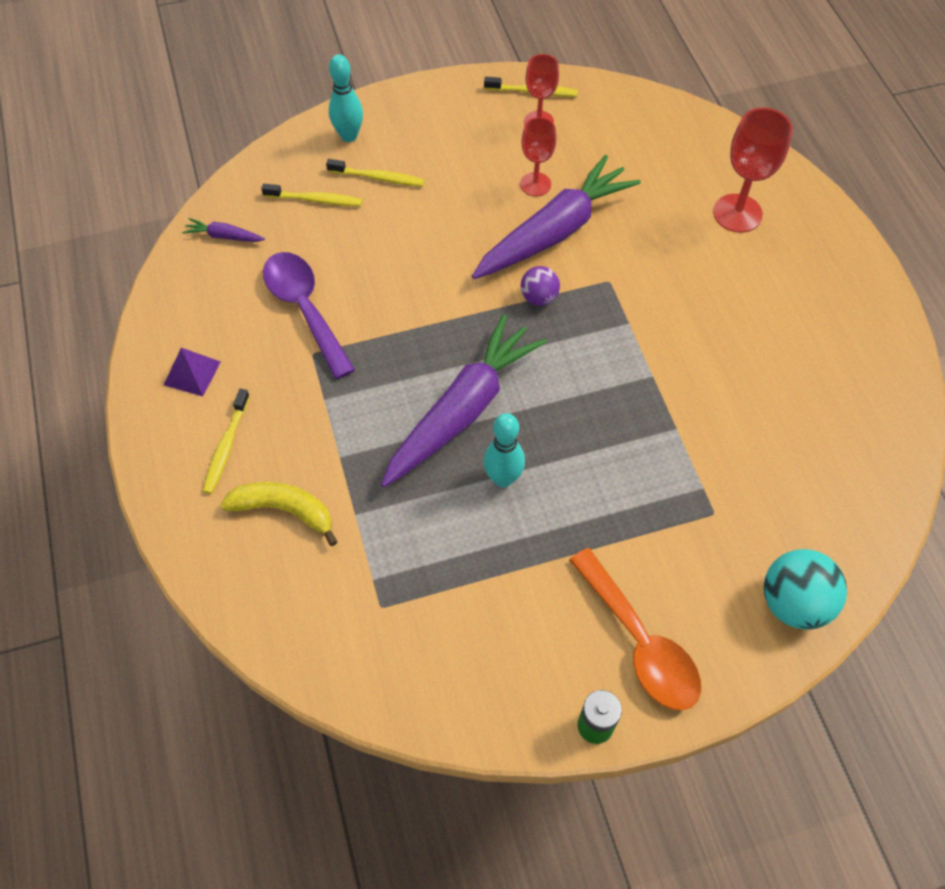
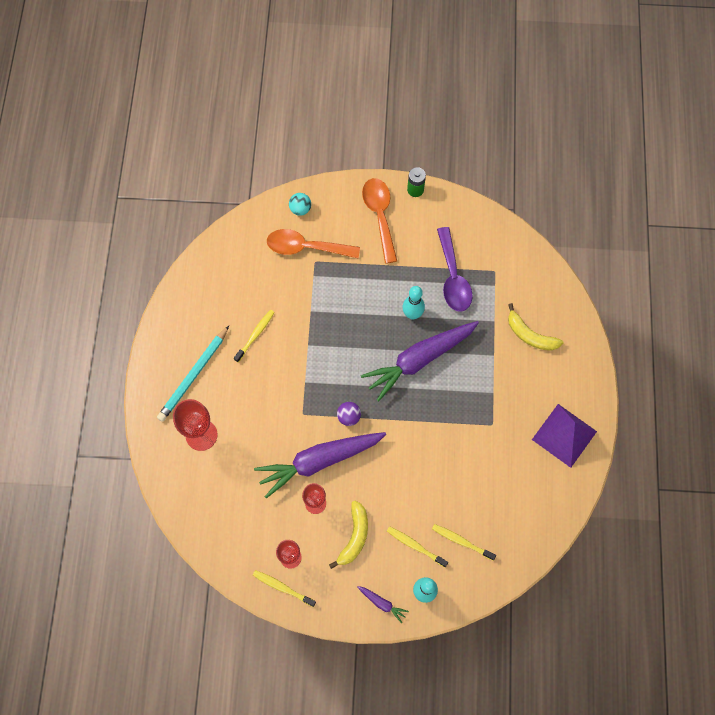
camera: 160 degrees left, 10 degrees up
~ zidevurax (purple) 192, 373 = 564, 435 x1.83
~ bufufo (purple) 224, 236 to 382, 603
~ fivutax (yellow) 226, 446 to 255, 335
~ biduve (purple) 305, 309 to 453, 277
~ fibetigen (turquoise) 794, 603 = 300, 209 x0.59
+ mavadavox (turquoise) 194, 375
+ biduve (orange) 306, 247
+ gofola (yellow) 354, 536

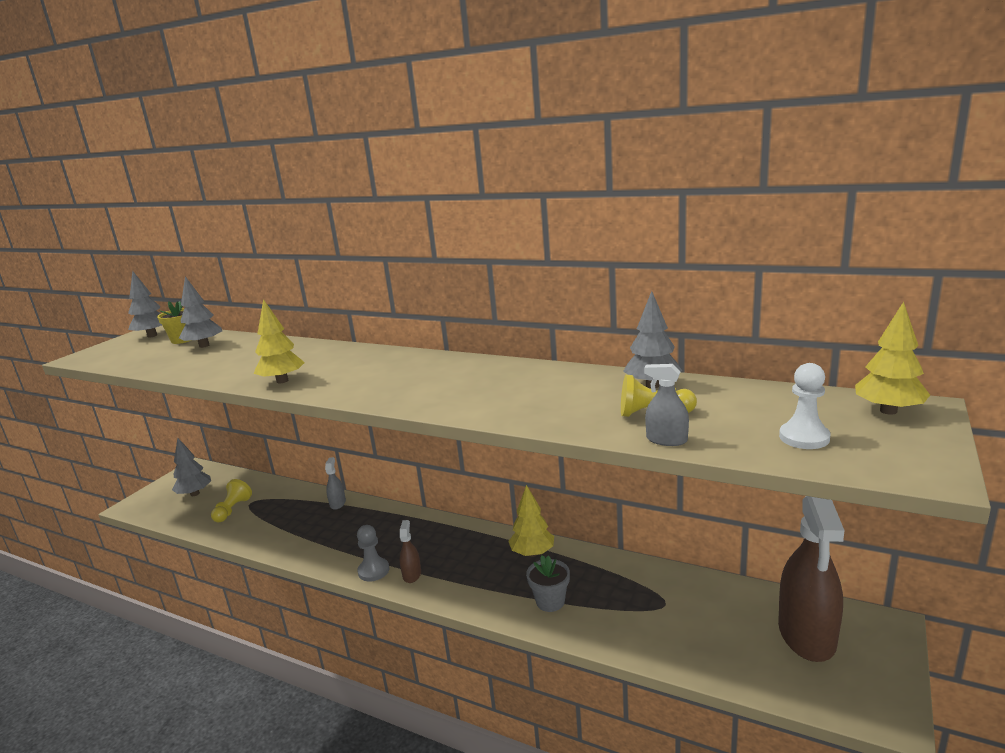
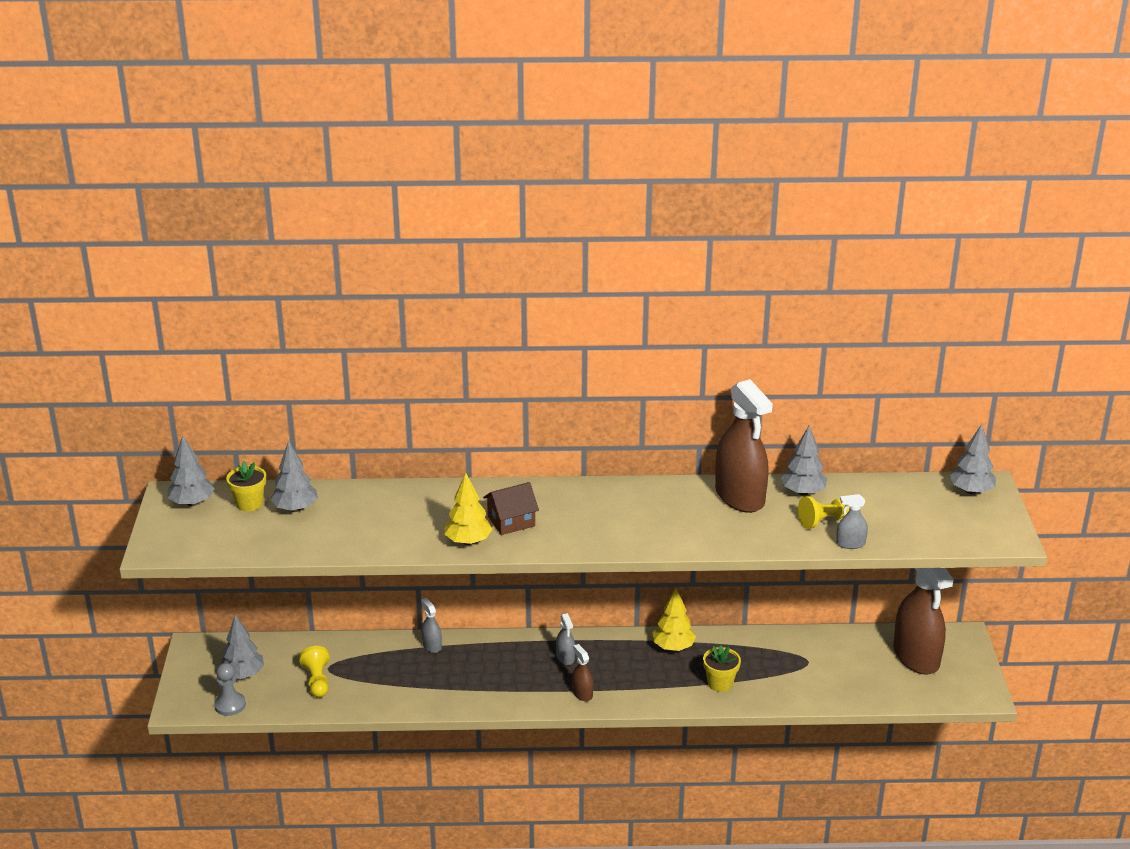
camera: 30 degrees left, 10 degrees up
~ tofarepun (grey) 373, 571 to 230, 705
~ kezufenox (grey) 550, 602 to kezufenox (yellow) 720, 683
- tofarepun (white) 804, 437
~ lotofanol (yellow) 888, 411 to lotofanol (grey) 971, 491
+ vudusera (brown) 511, 521
+ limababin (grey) 565, 657
+ limababin (brown) 740, 496

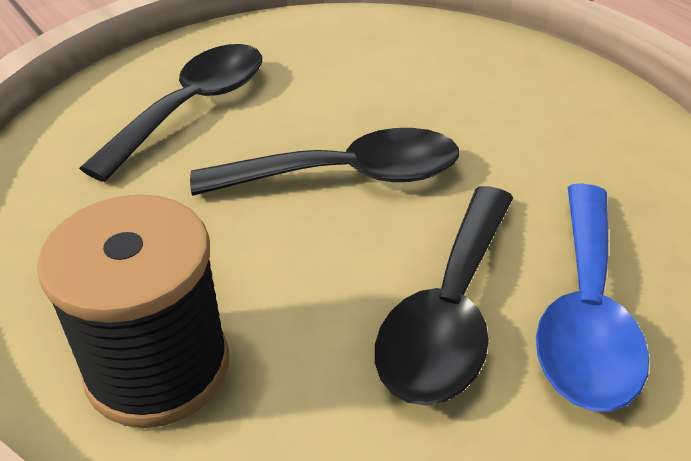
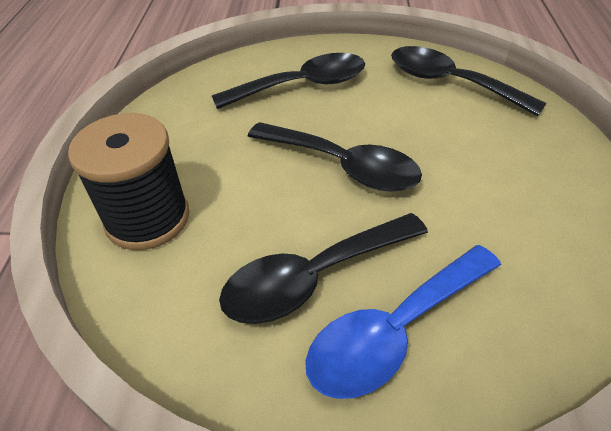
camera: 40 degrees right, 5 degrees up
+ biduve (black) 450, 83

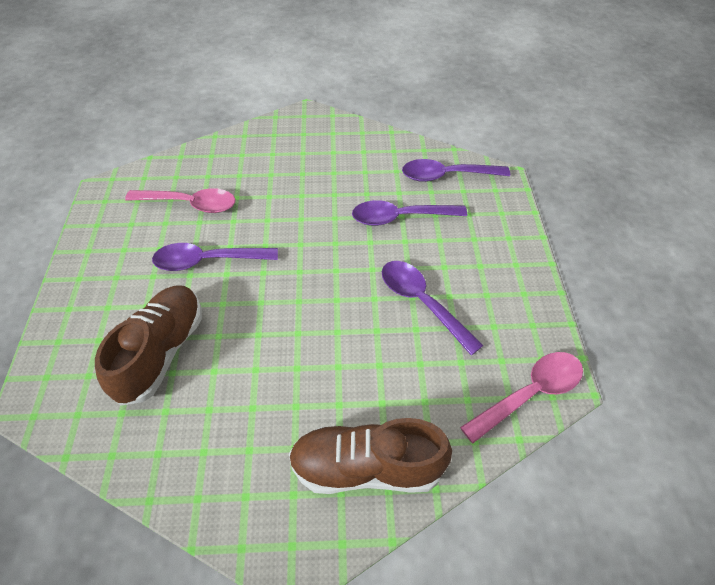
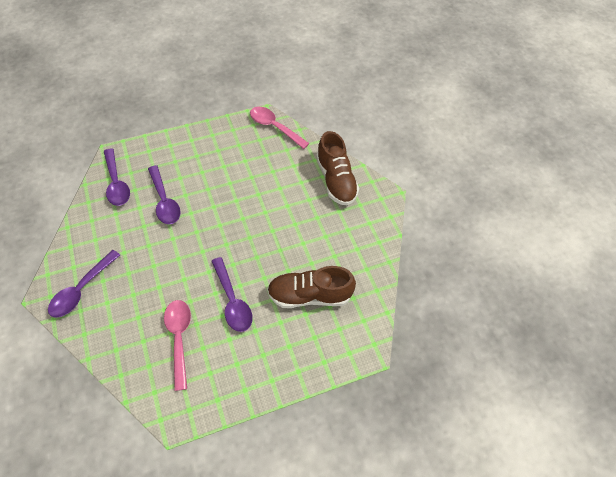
camera: 110 degrees left, 5 degrees up
~ biduve (purple) 422, 302 to 81, 290

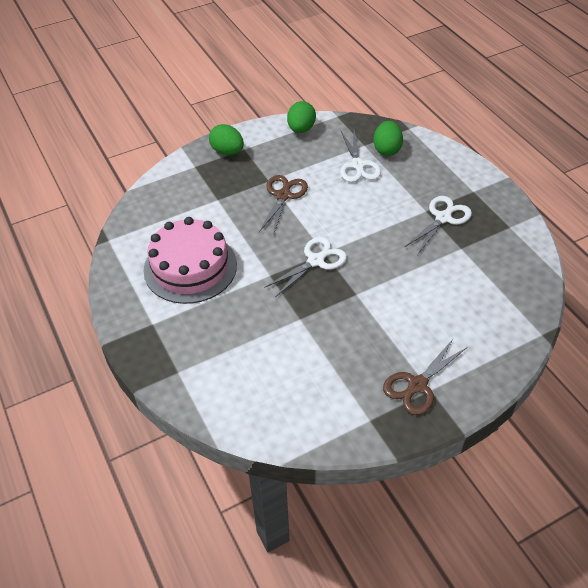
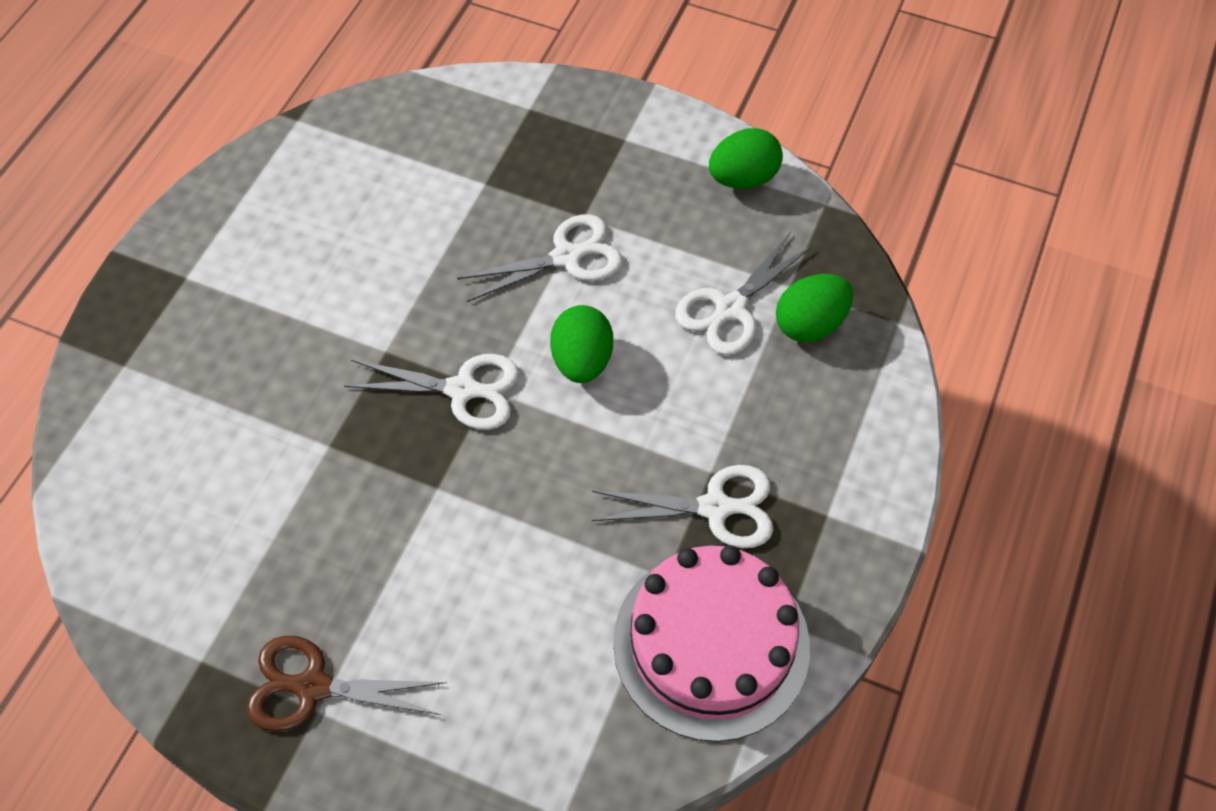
camera: 50 degrees right, 10 degrees up
~ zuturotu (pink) 190, 267 to 711, 643
~ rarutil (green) 227, 151 to 582, 361
~ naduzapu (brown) 283, 196 to naduzapu (white) 566, 257

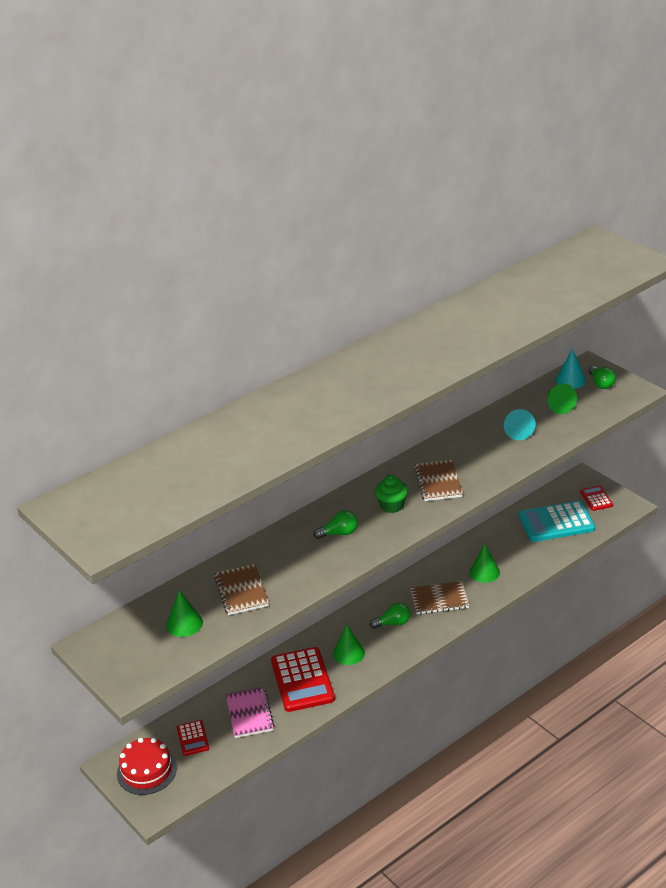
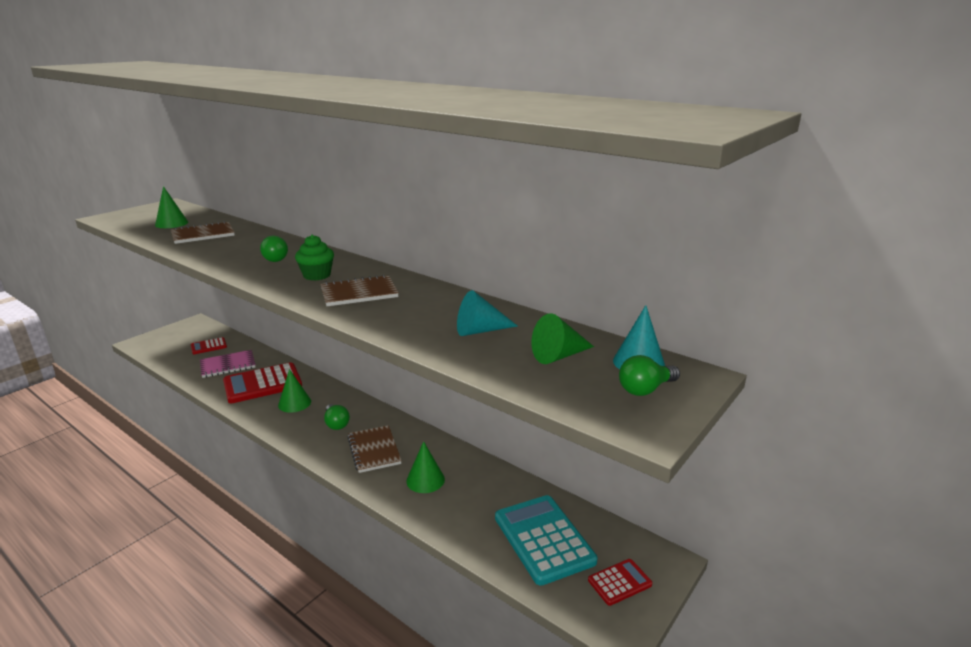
camera: 75 degrees right, 10 degrees down
- zuturotu (red) 146, 771

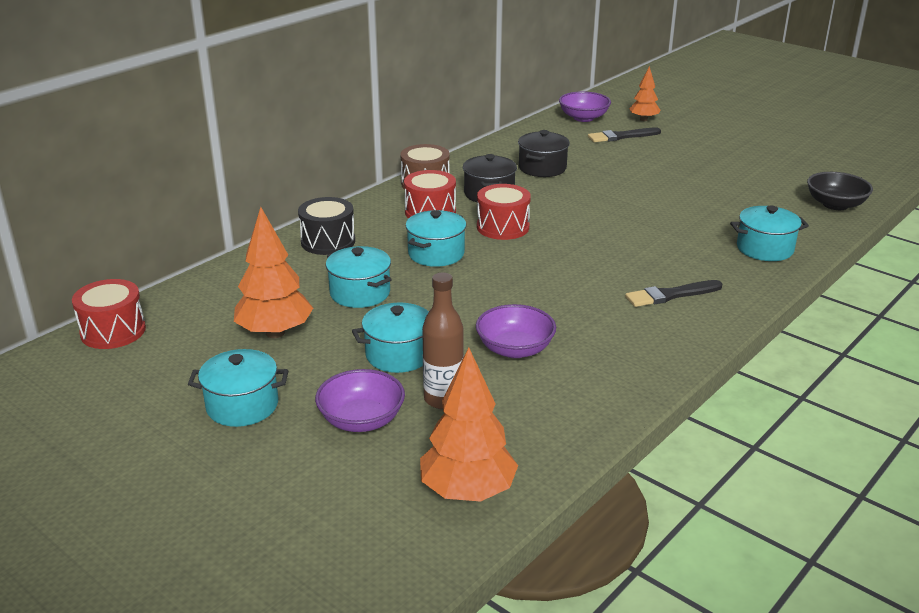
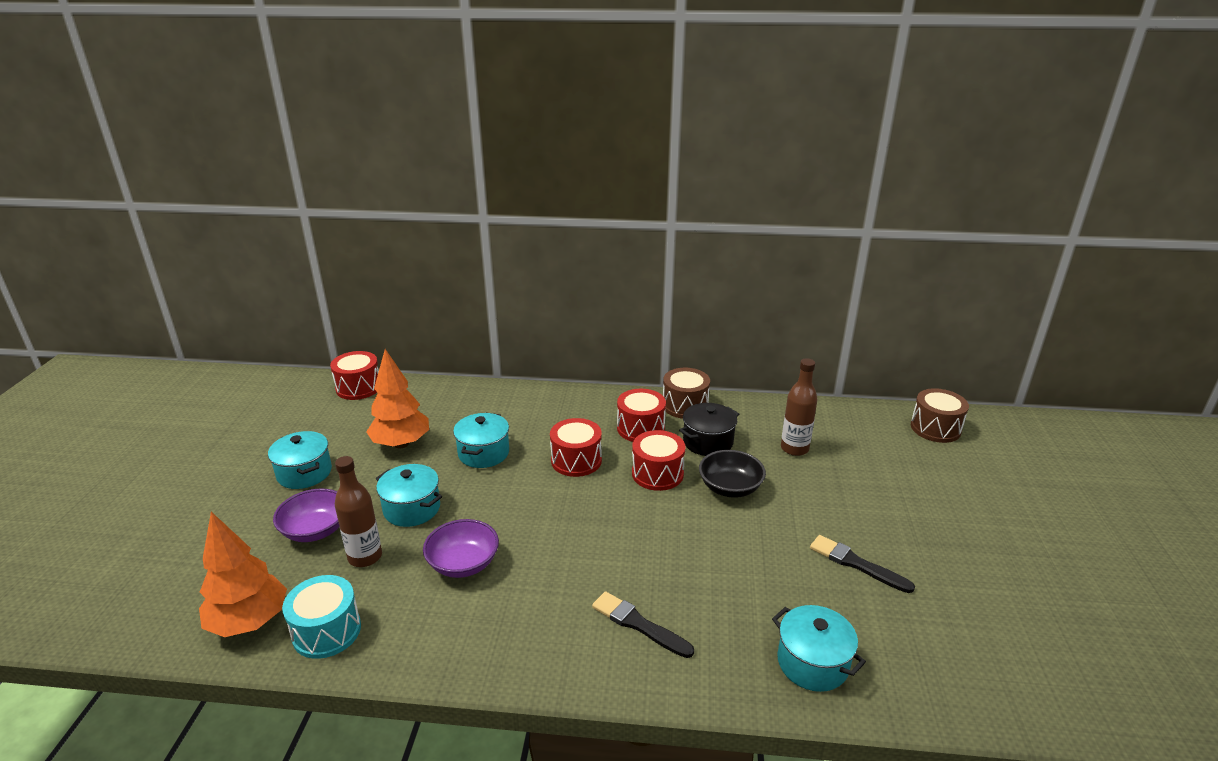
camera: 55 degrees right, 0 degrees up
- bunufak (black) 328, 241
~ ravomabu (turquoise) 436, 254 to bunufak (red) 576, 460
~ ravomabu (black) 542, 168 to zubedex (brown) 794, 448
~ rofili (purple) 583, 118 to bunufak (brown) 935, 428
~ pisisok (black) 622, 136 to 856, 564
- lotofanol (orange) 643, 119
~ rofili (black) 835, 204 to 730, 488
+ bunufak (turquoise) 327, 631

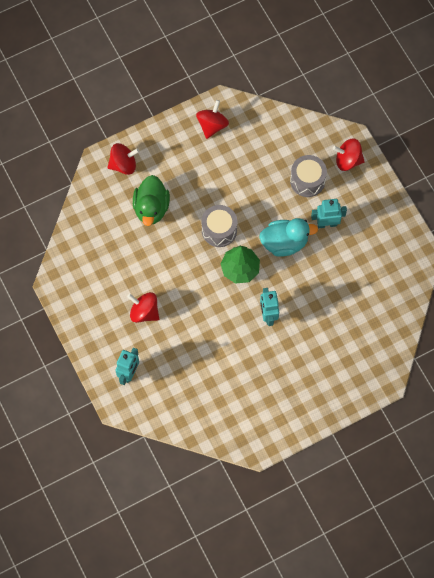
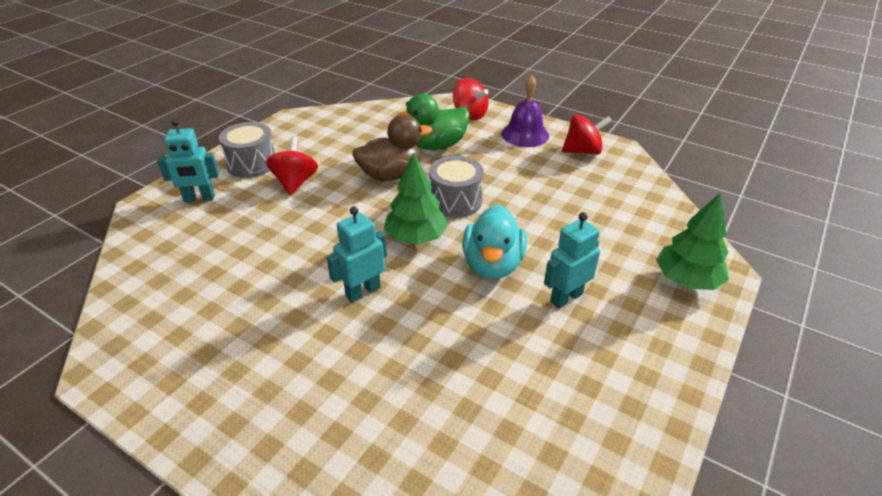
camera: 60 degrees right, 30 degrees down
~ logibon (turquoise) 284, 243 = 492, 265 45 degrees clockwise
~ bunufak (grey) 307, 181 to 252, 164
~ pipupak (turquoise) 327, 224 = 566, 298 90 degrees counterclockwise
~ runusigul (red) 348, 160 to lotofanol (green) 687, 280
+ logibon (brown) 391, 175
+ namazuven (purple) 525, 134

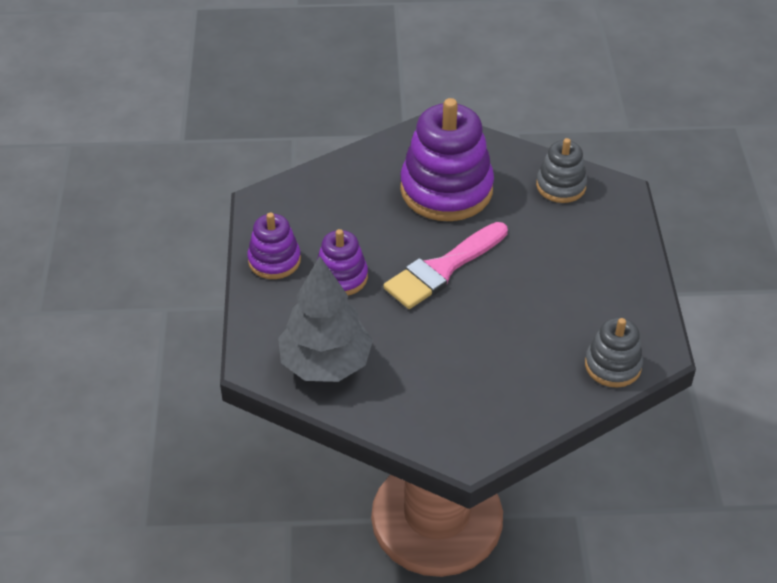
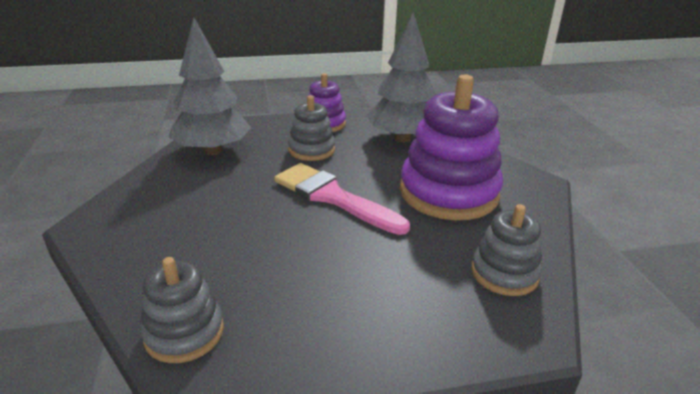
camera: 80 degrees right, 15 degrees down
~ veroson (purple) 341, 277 to veroson (grey) 311, 150
+ lotofanol (grey) 402, 138

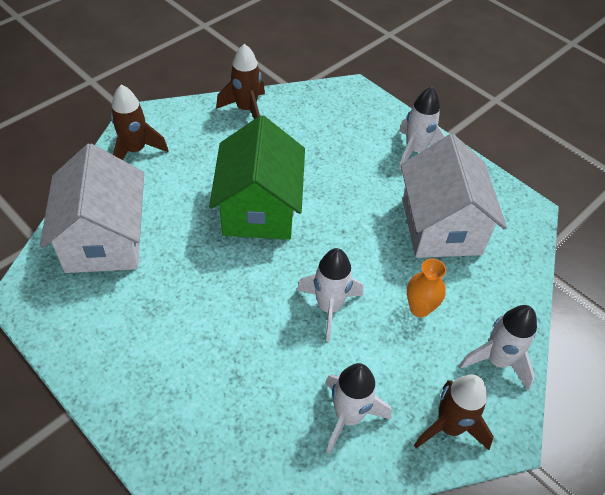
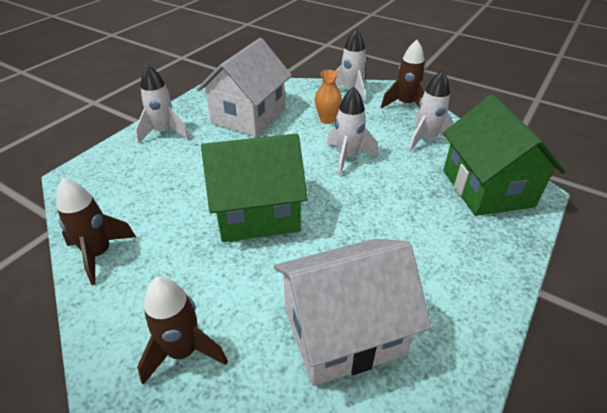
camera: 100 degrees left, 10 degrees down
~ vudusera (white) 441, 227 = 248, 116 45 degrees counterclockwise
+ vudusera (green) 487, 188

